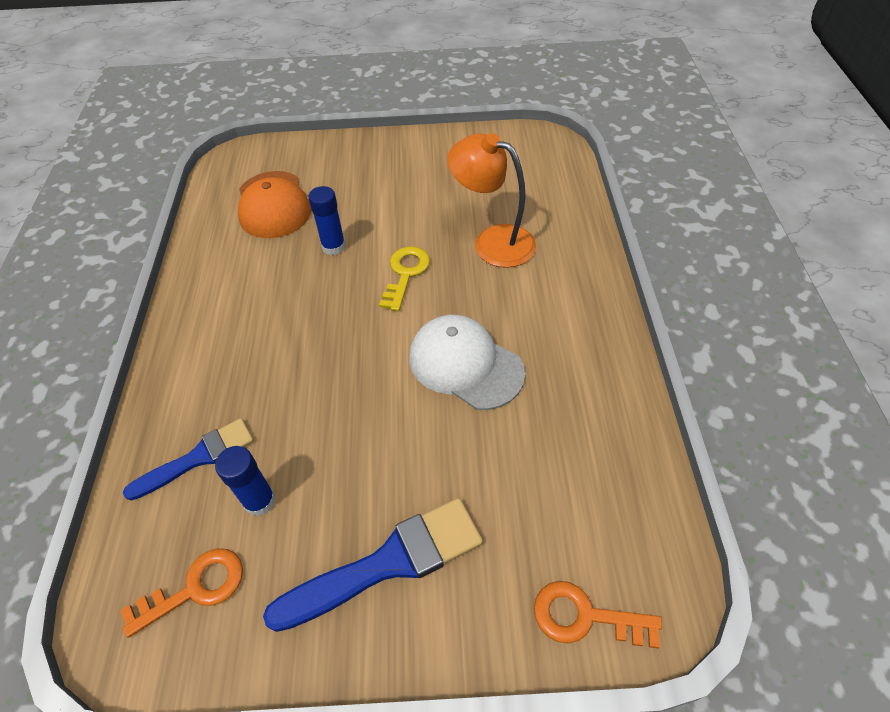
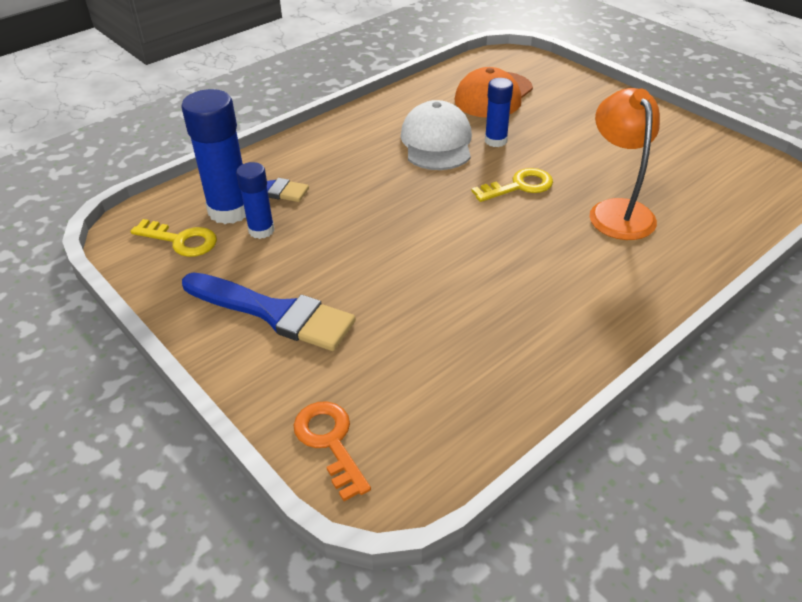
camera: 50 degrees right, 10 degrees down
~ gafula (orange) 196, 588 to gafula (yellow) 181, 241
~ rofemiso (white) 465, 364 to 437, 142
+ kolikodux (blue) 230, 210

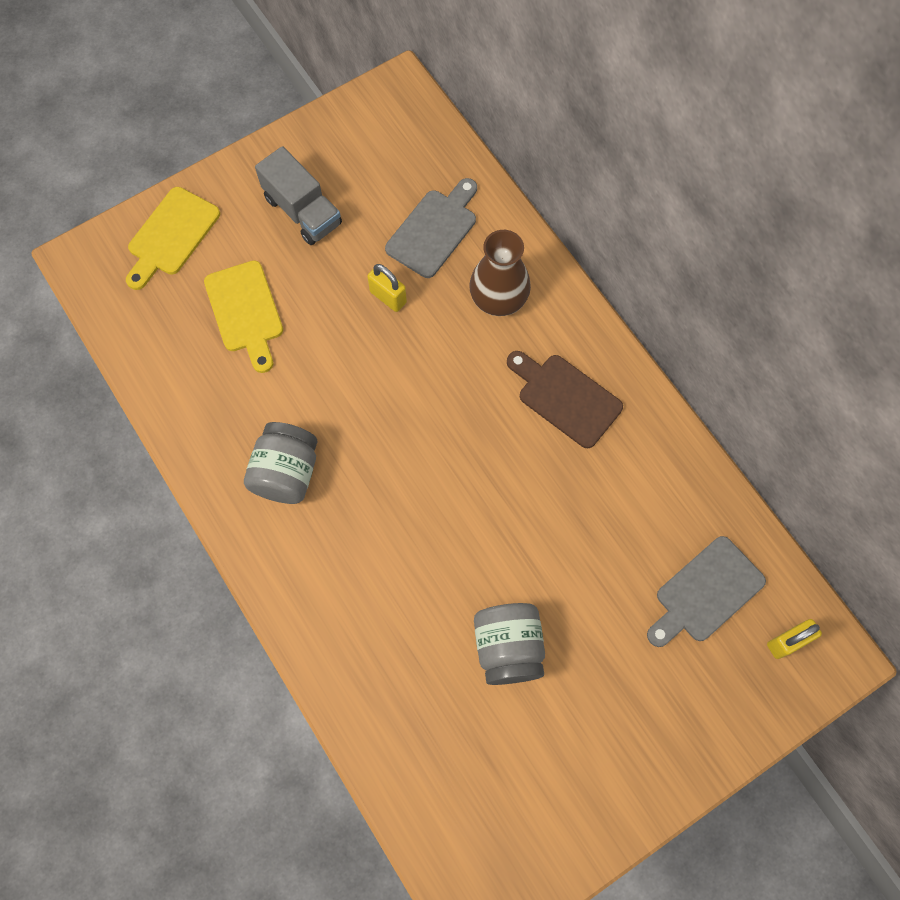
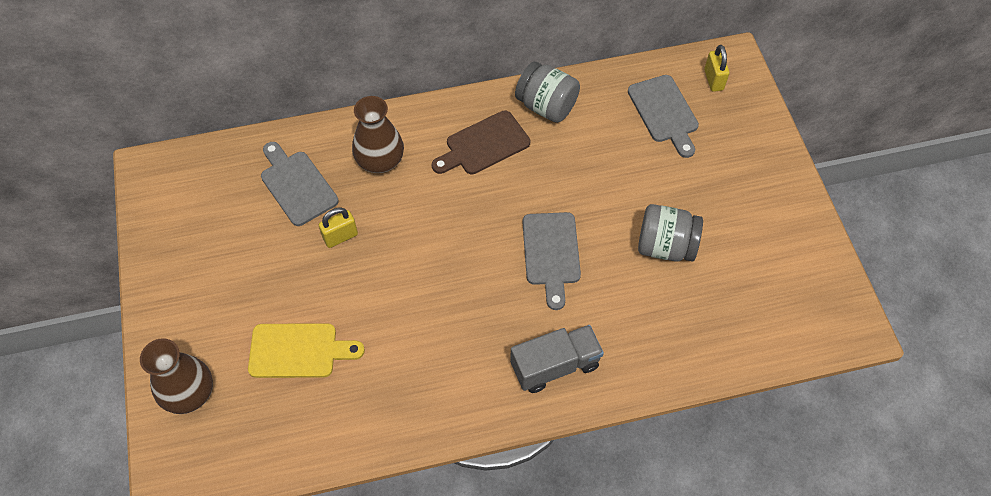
camera: 70 degrees left, 10 degrees down
~ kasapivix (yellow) 171, 235 to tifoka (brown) 189, 393
~ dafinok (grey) 286, 473 to 546, 106
~ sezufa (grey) 302, 211 to 555, 366
+ kasapivix (grey) 551, 253

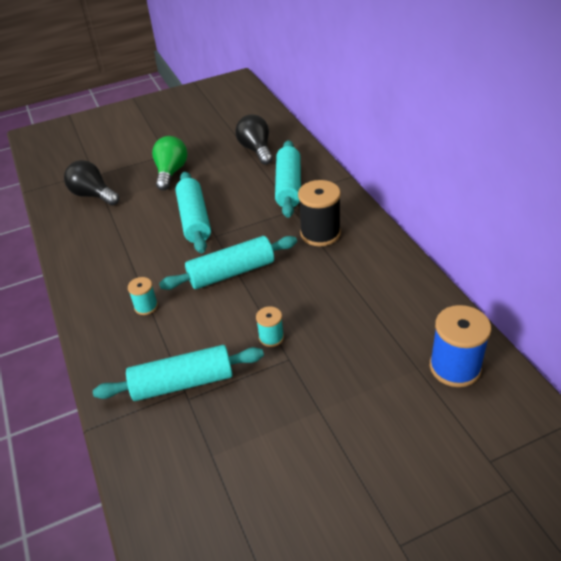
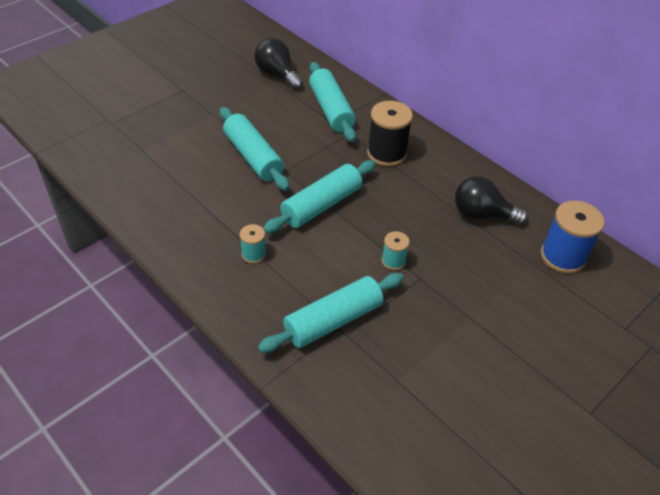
camera: 25 degrees left, 5 degrees up
~ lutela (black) 93, 195 to 482, 215
- lutela (green) 171, 172

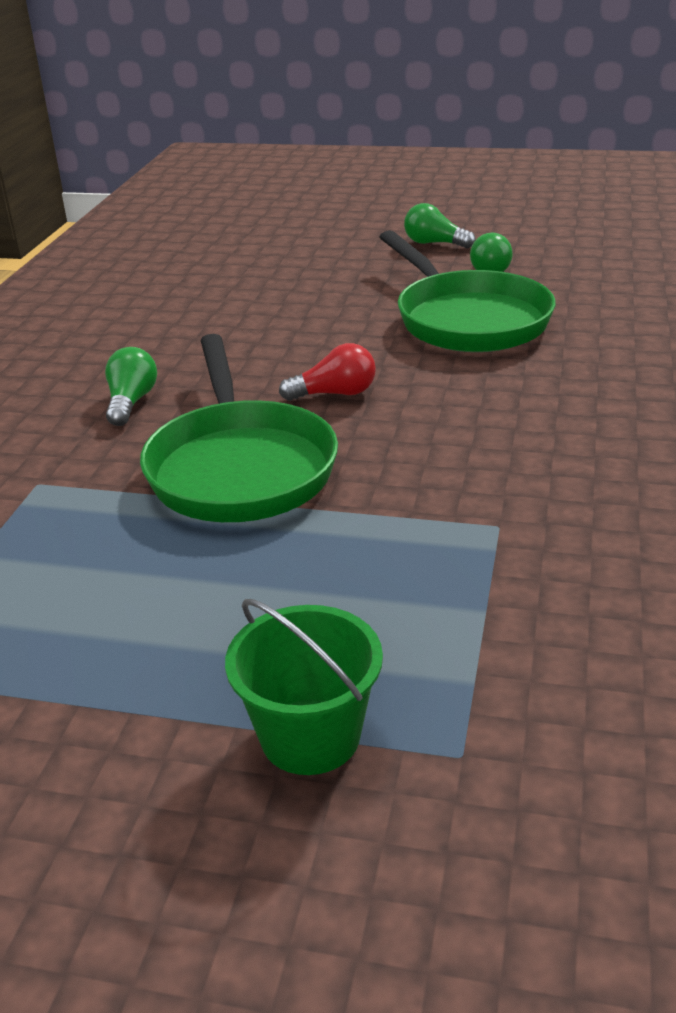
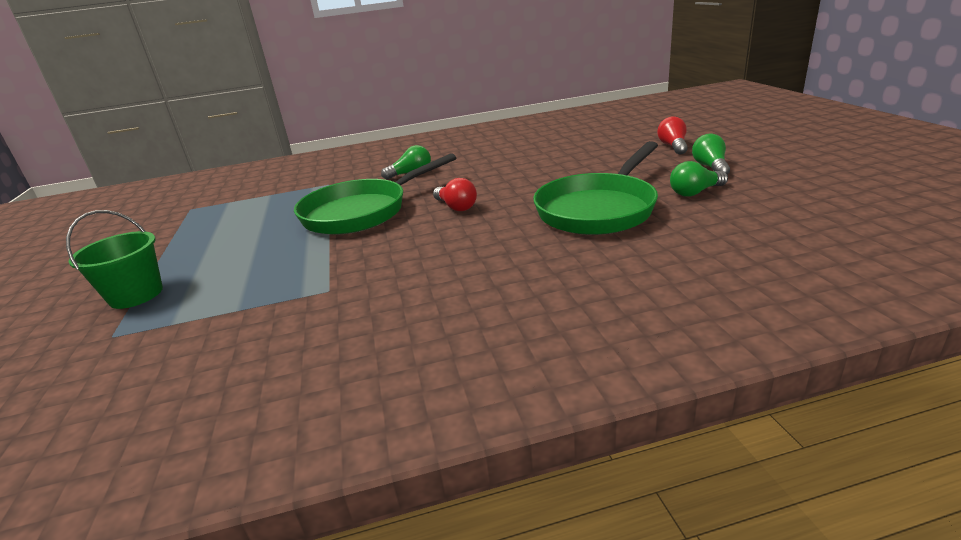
camera: 65 degrees right, 5 degrees down
+ lutela (red) 673, 146

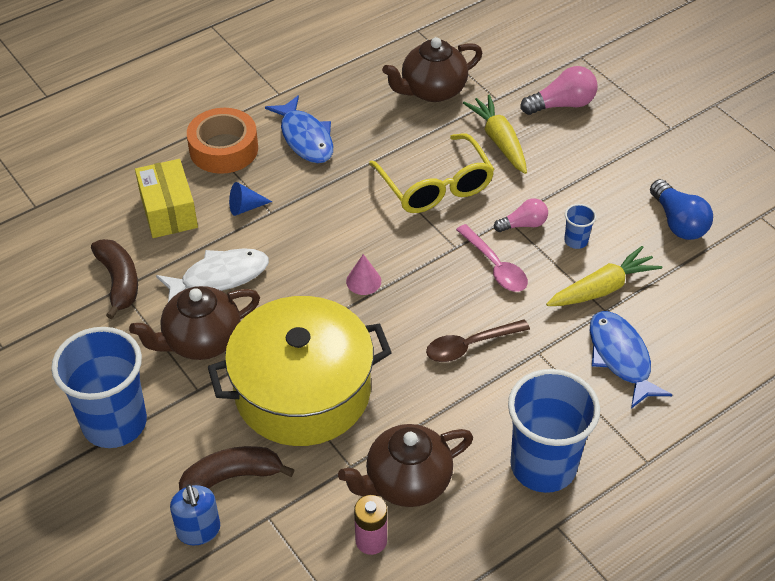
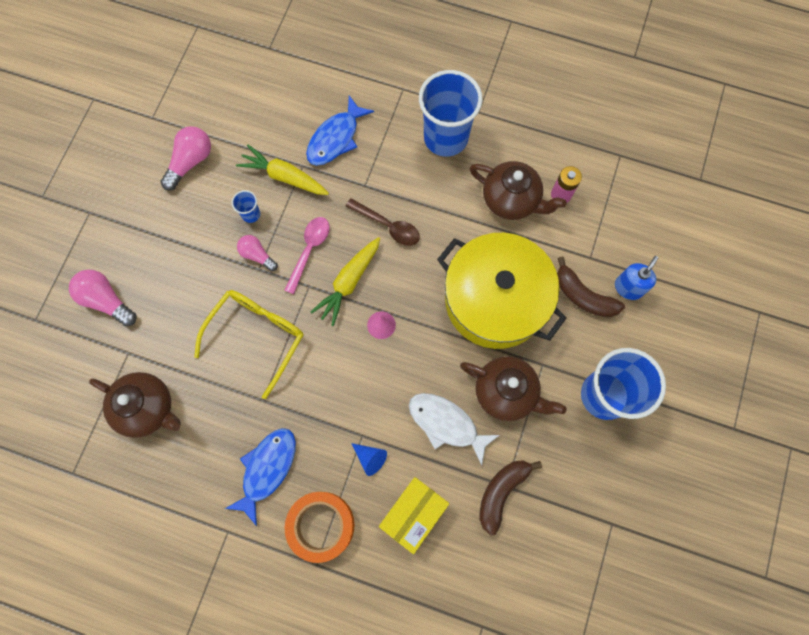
camera: 125 degrees left, 25 degrees up
~ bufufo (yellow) 499, 141 to 349, 282
~ lutela (blue) 678, 222 to lutela (pink) 190, 162

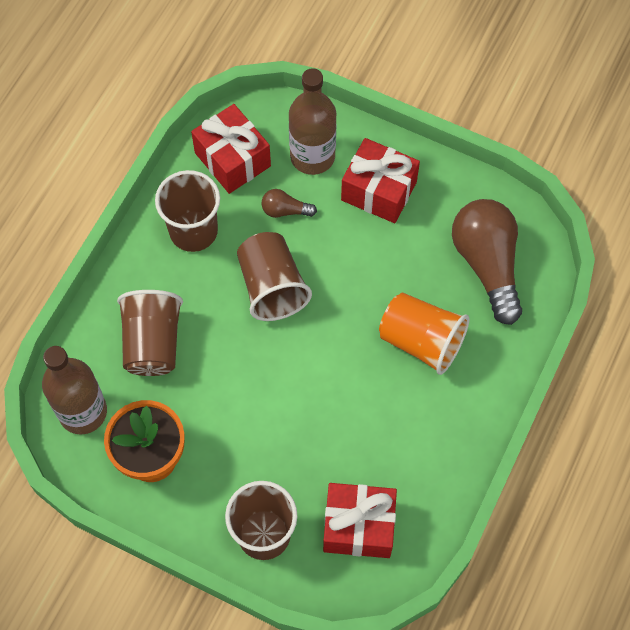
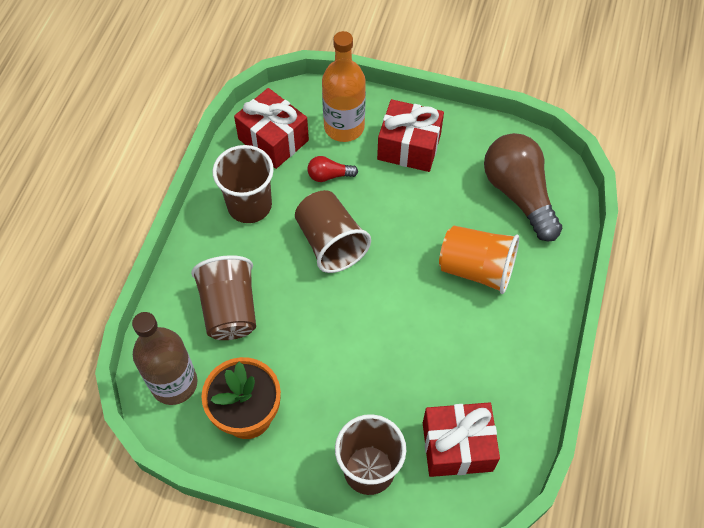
camera: 10 degrees left, 5 degrees down
~ lutela (brown) 285, 210 to lutela (red) 329, 175
~ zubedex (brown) 312, 156 to zubedex (orange) 344, 127

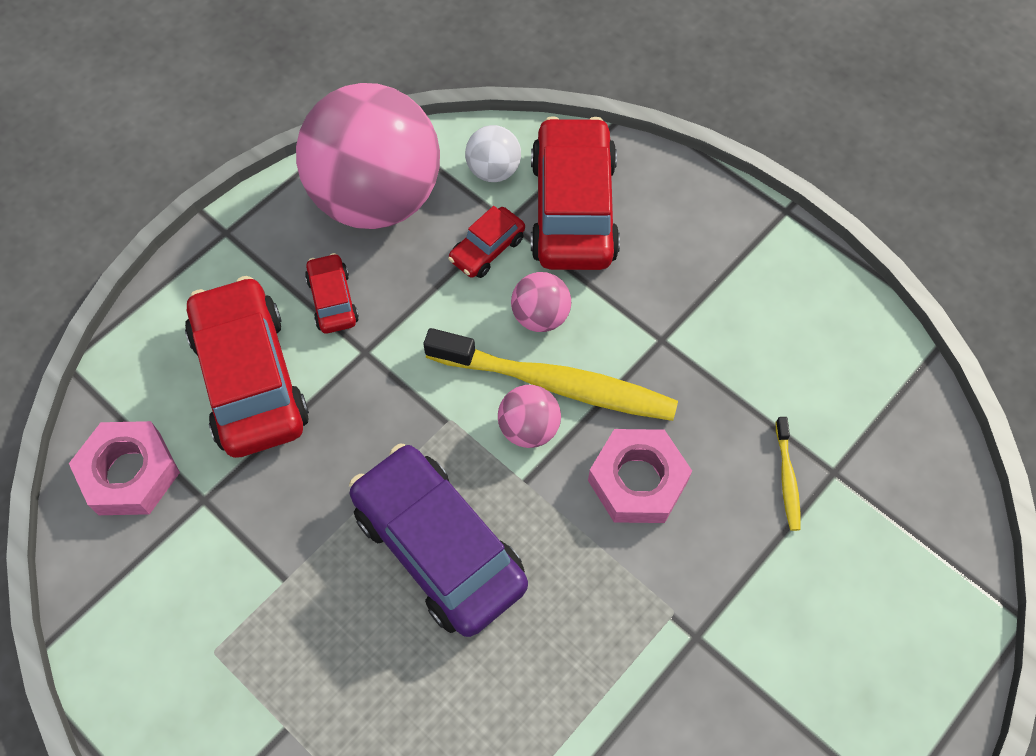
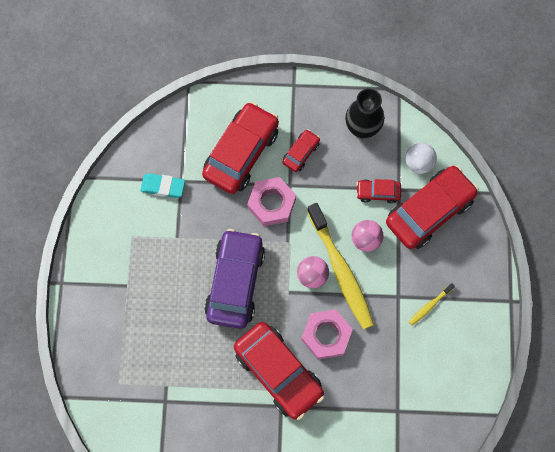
camera: 50 degrees right, 10 degrees up
~ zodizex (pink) 129, 473 to 271, 203
~ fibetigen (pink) 377, 198 to tifoka (black) 362, 128
~ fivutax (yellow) 787, 478 to 429, 305
+ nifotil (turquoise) 163, 187
+ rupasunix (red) 278, 372

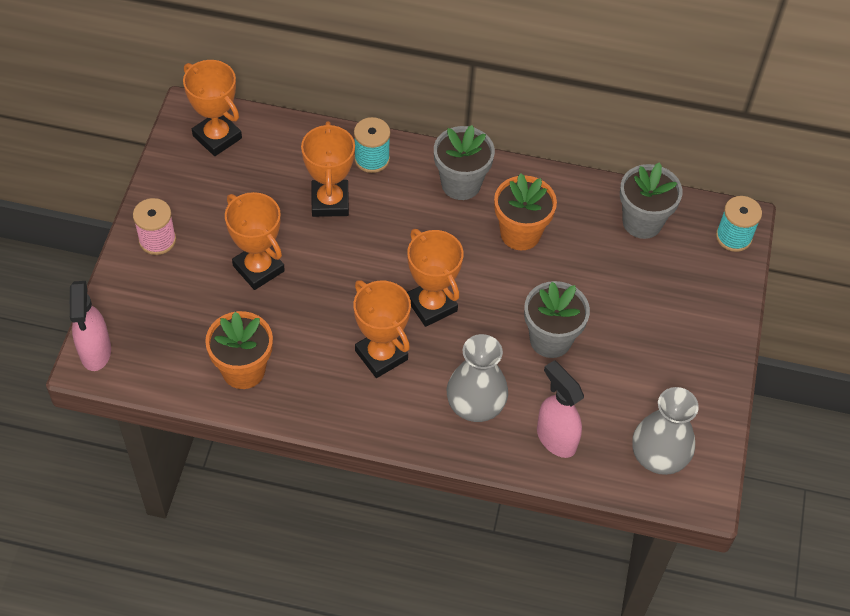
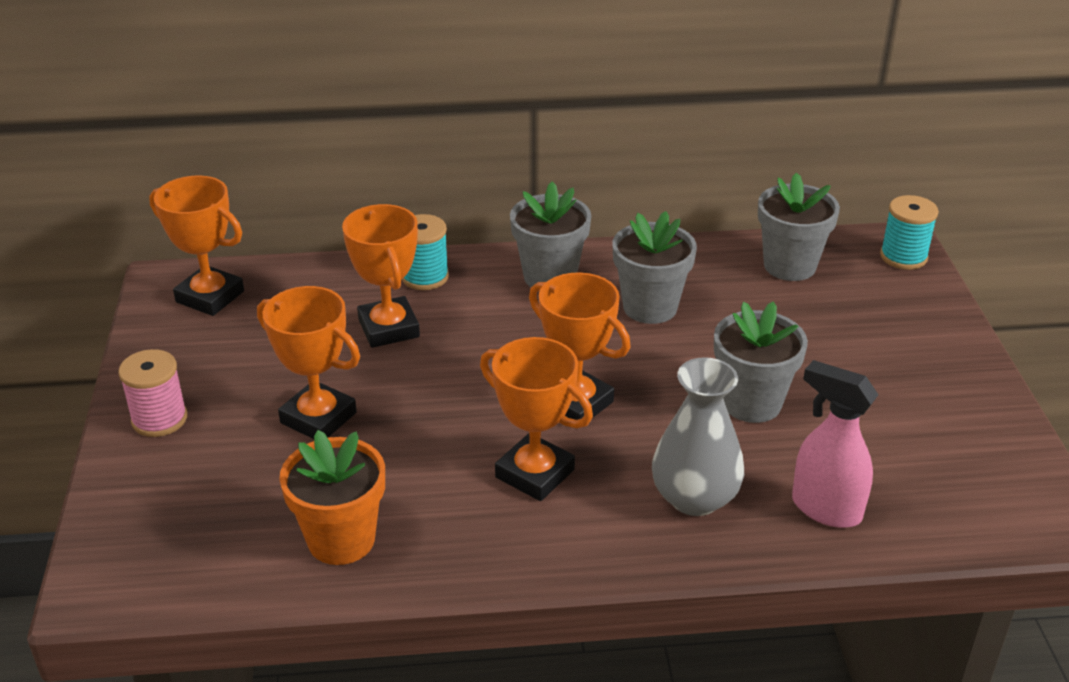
camera: 15 degrees left, 20 degrees down
- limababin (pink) 95, 352
~ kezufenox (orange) 520, 233 to kezufenox (grey) 650, 307
- tifoka (grey) 658, 456

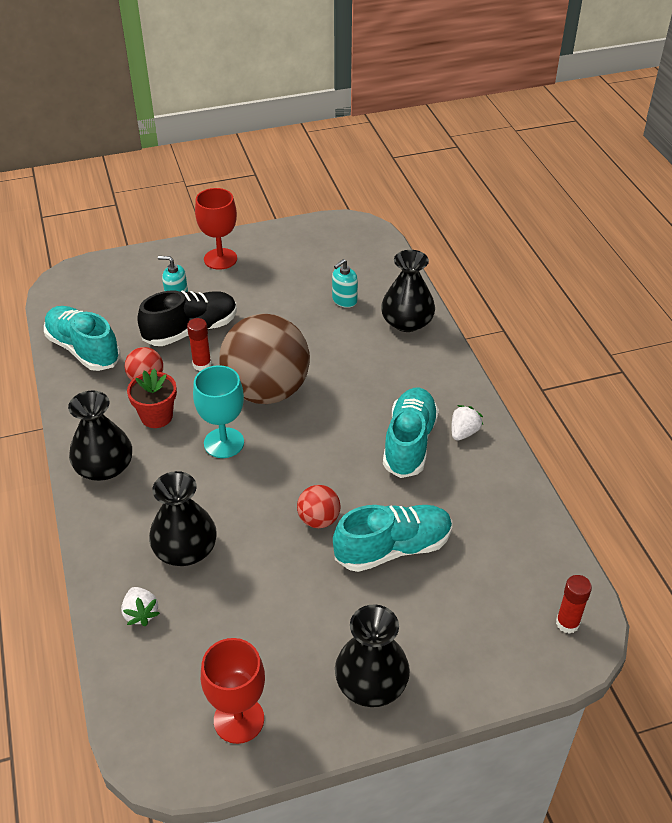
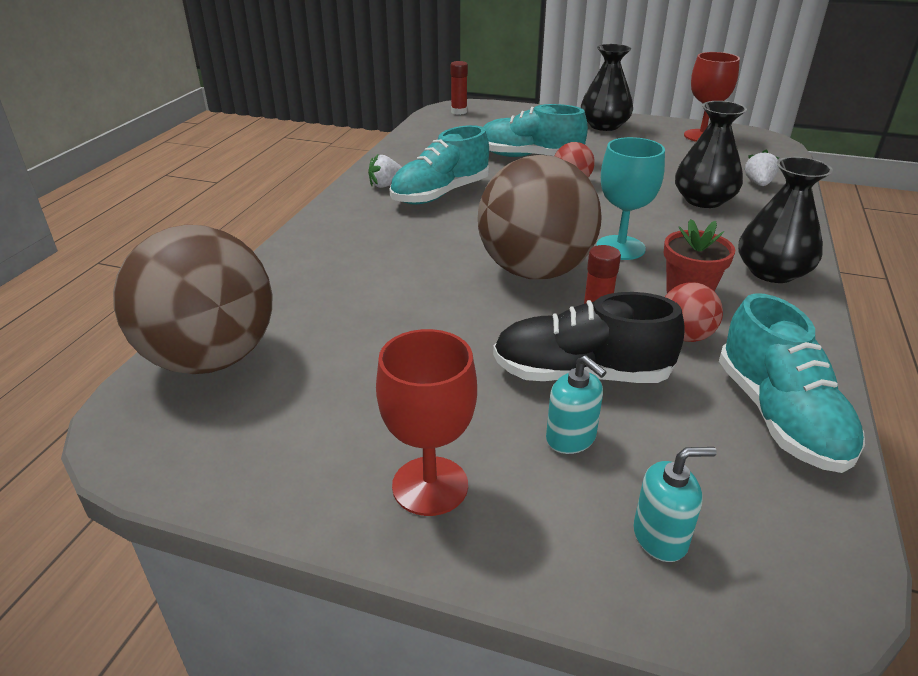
camera: 145 degrees left, 10 degrees down
~ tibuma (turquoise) 344, 300 to 660, 537
- tifoka (black) 407, 322
+ fibetigen (brown) 211, 358

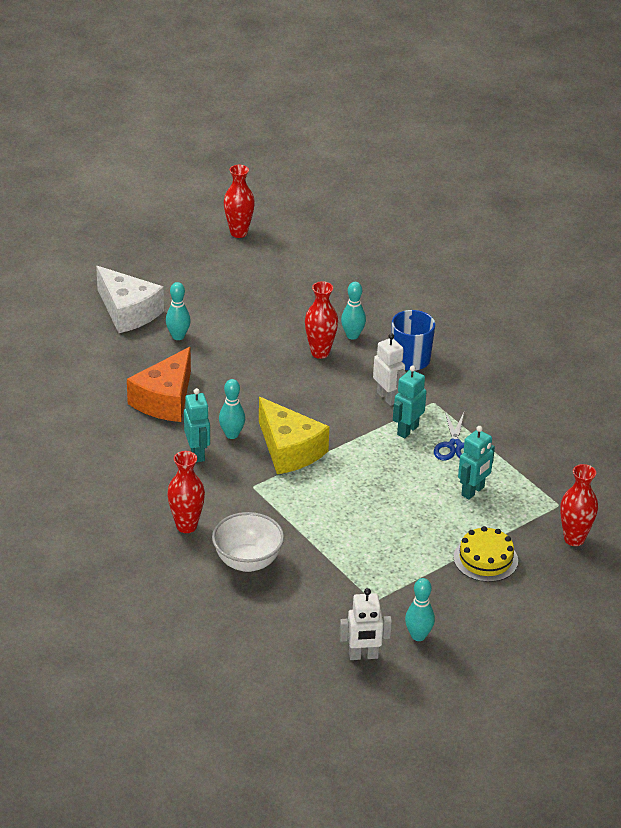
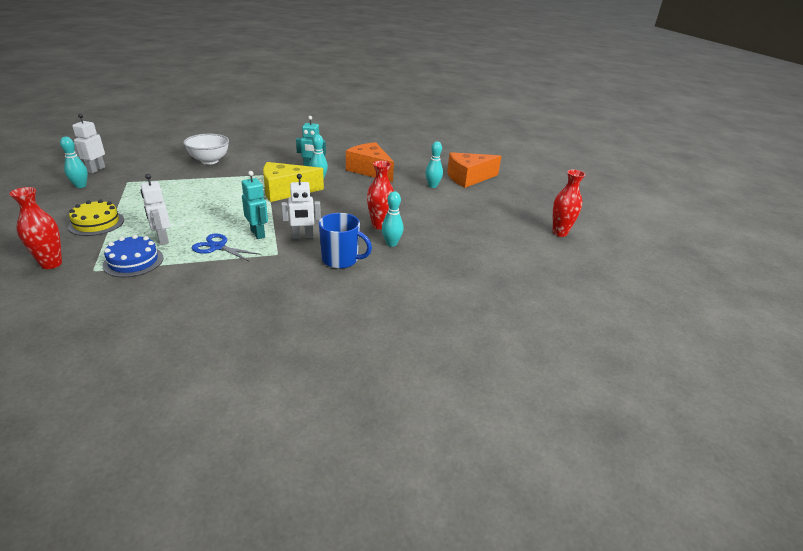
camera: 110 degrees right, 5 degrees down
~ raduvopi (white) 128, 312 to raduvopi (orange) 468, 178
- tifoka (red) 186, 526
~ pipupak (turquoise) 473, 491 to pipupak (white) 162, 239
+ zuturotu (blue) 133, 261

